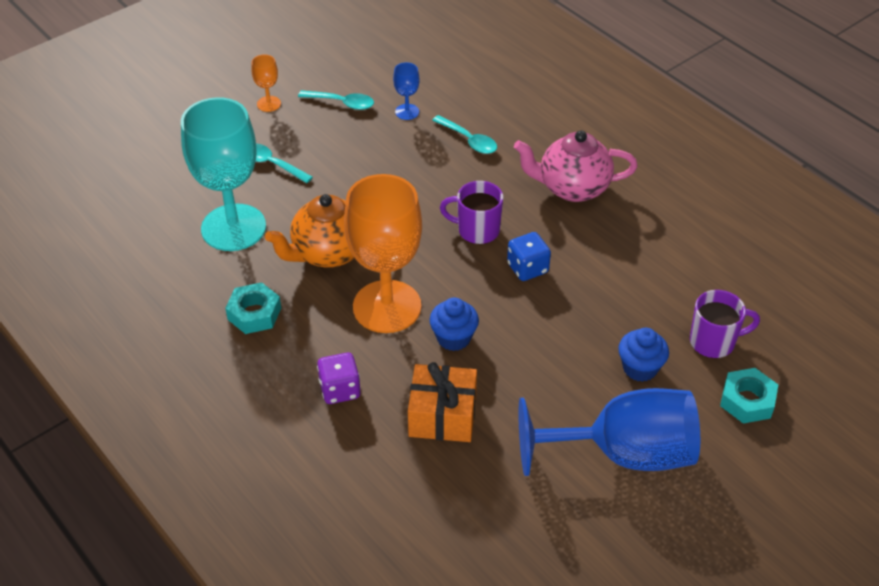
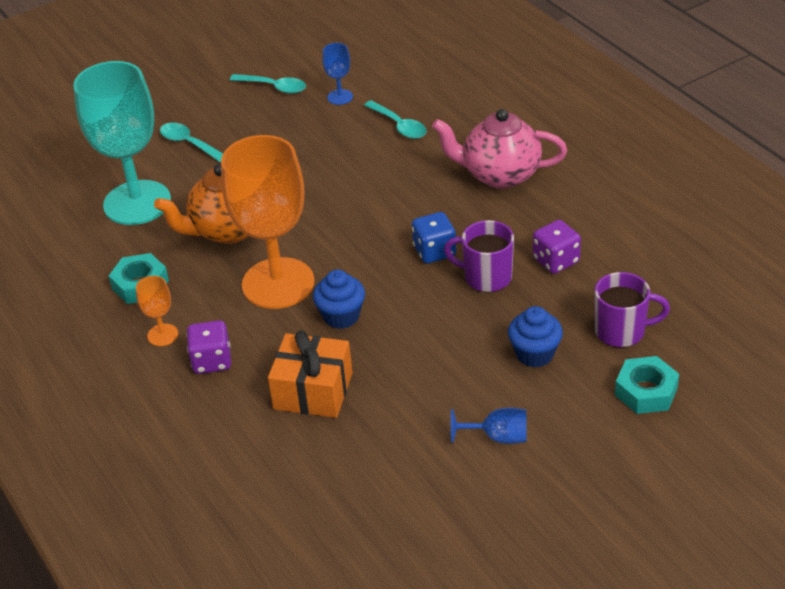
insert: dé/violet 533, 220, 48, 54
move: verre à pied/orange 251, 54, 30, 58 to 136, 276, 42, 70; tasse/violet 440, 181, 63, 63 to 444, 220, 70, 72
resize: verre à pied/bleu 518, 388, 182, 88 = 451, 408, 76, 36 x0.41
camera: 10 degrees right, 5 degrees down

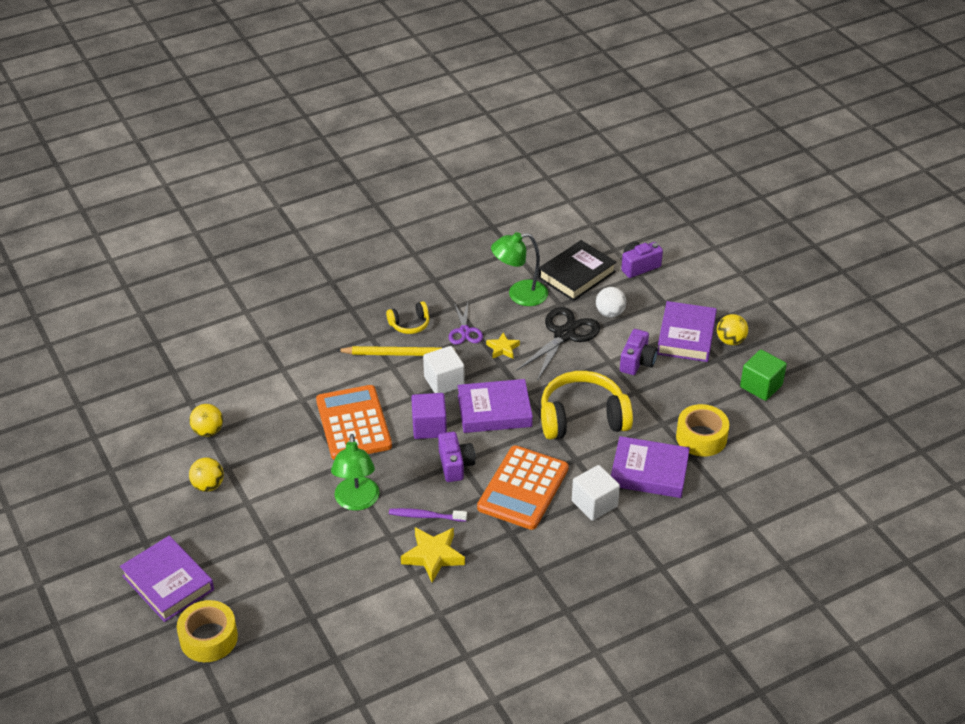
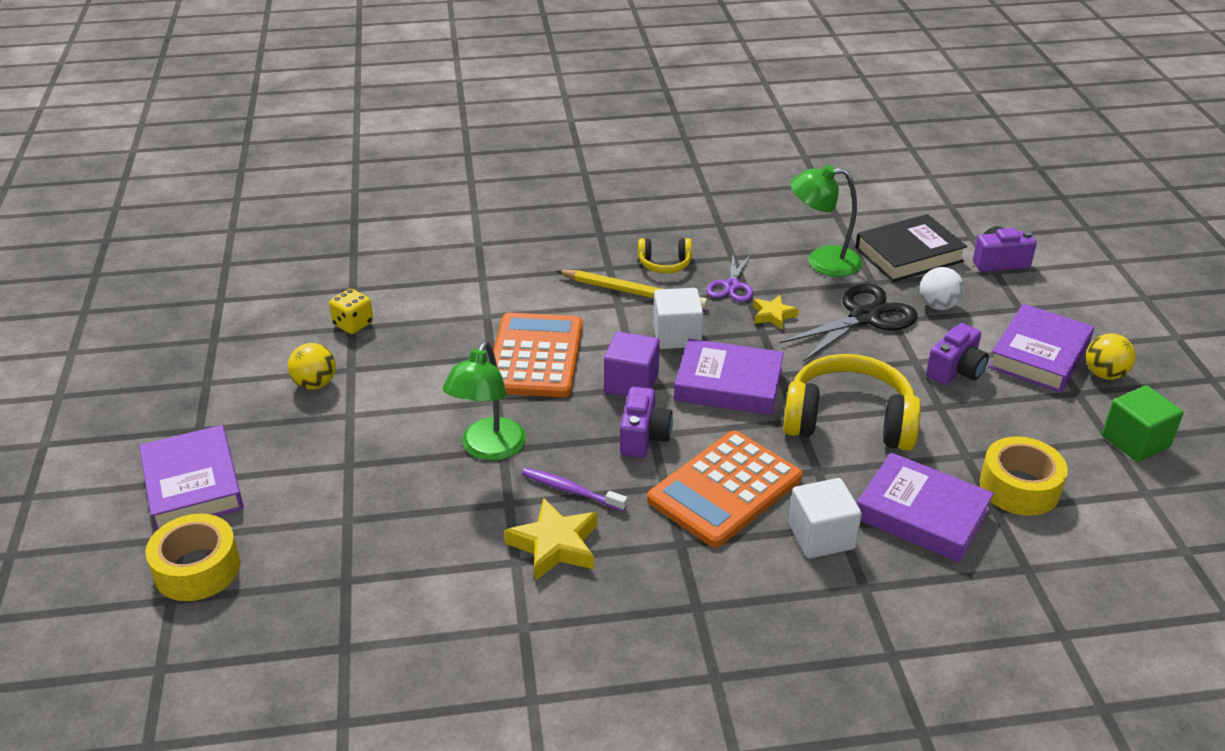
replace: balle/jaune 190, 404, 33, 33 to dé/jaune 329, 289, 44, 45
camera: 20 degrees right, 5 degrees down

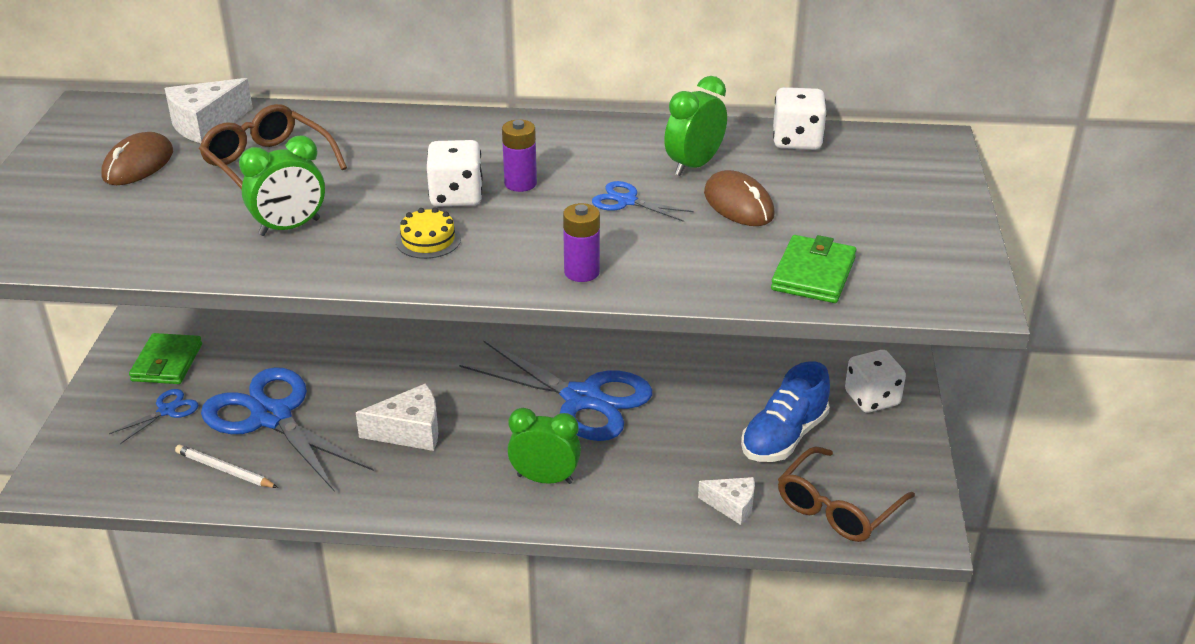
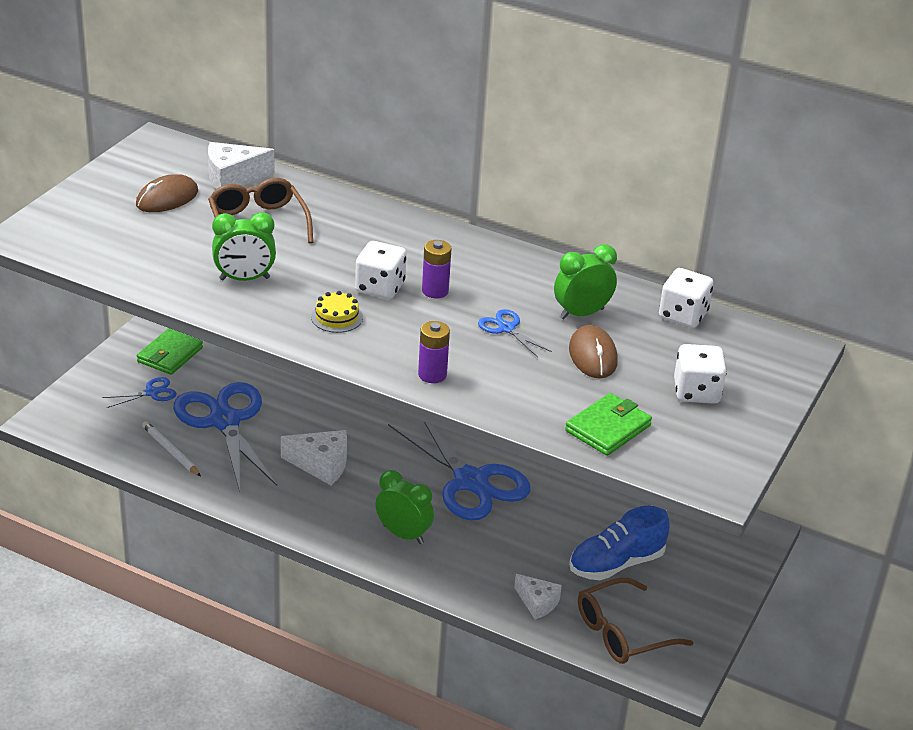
move: dé/blanc 845, 350, 61, 63 to 674, 344, 53, 60
camera: 20 degrees right, 0 degrees up

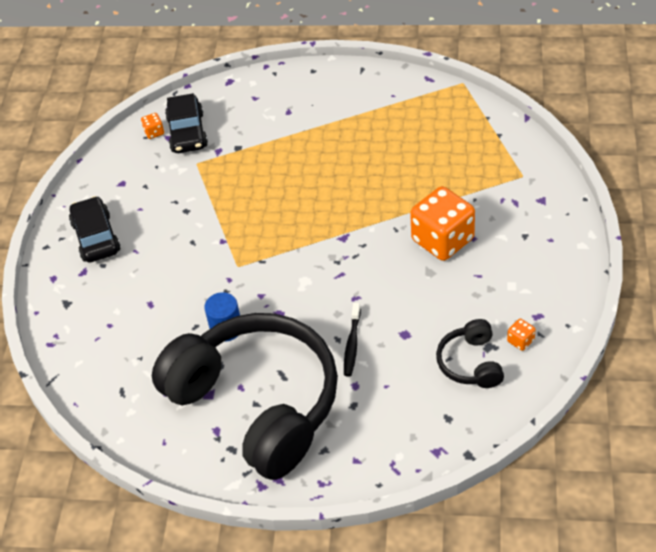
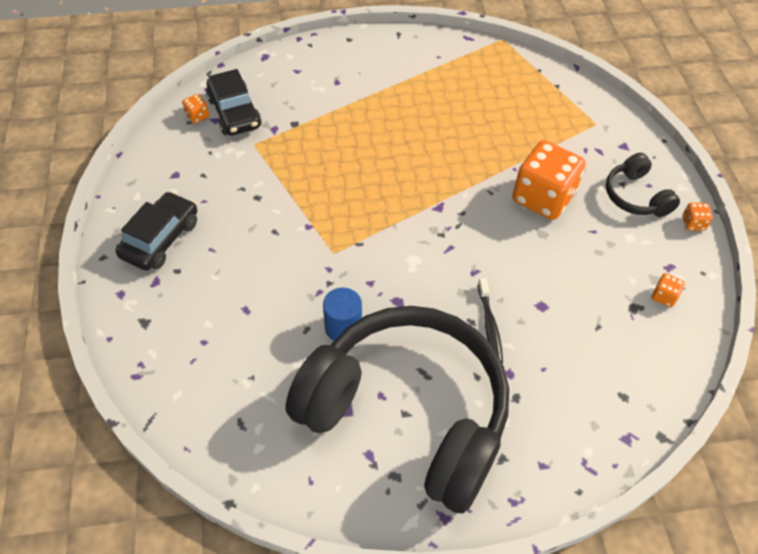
insert: dé/orange 682, 203, 31, 28
move: casque audio/noir 436, 319, 68, 69 to 606, 153, 74, 64
rotate: voiture/noir 69, 196, 51, 67 = 116, 191, 81, 80 60 degrees clockwise
camera: 20 degrees left, 5 degrees up

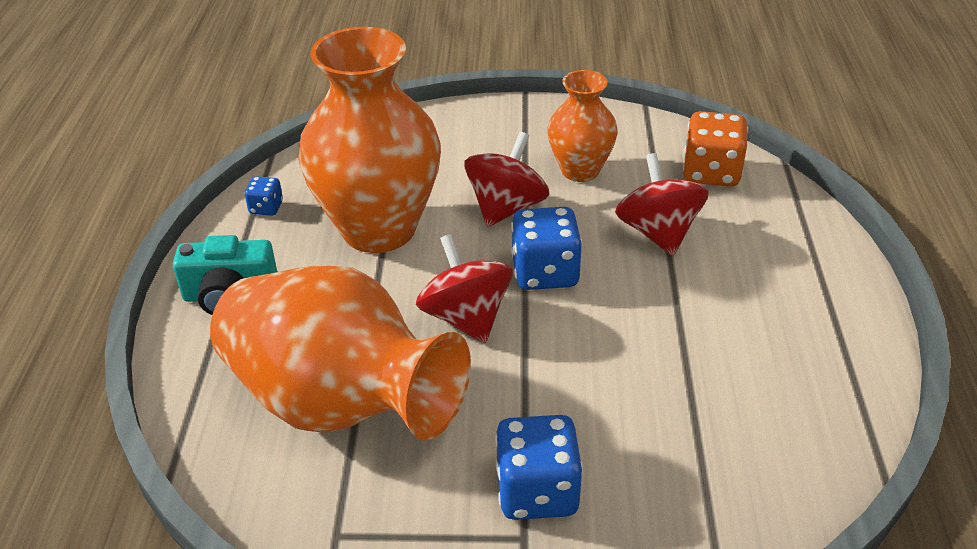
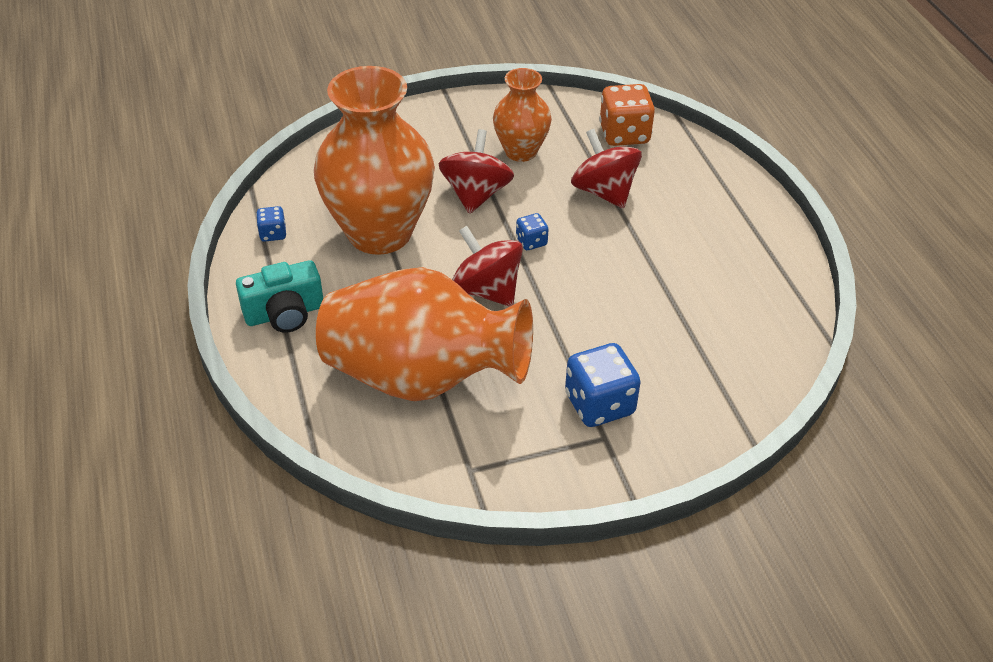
resize: dé/bleu 511, 207, 72, 83 = 516, 213, 33, 37 x0.51
camera: 20 degrees left, 5 degrees up

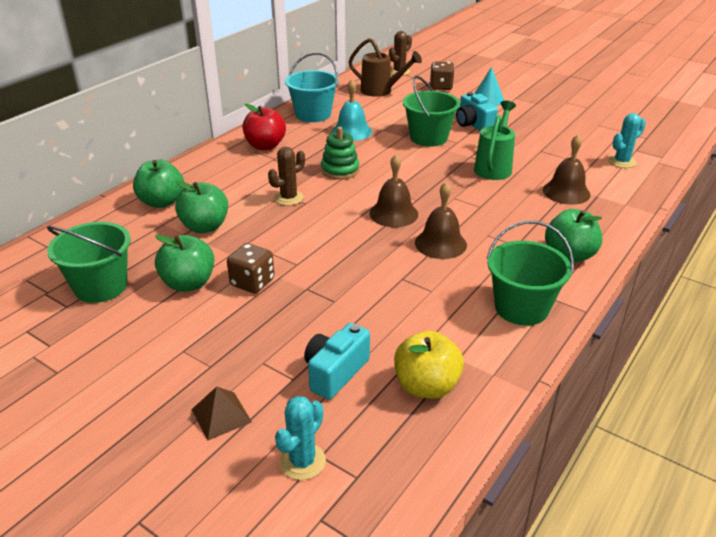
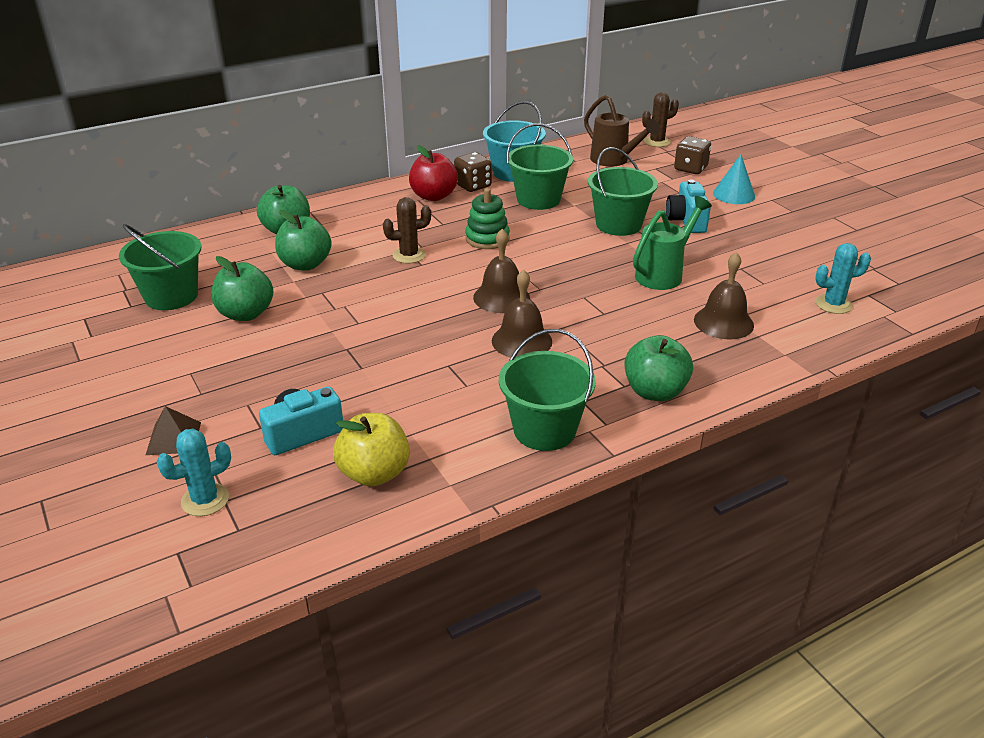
move: dé/marron 227, 243, 48, 50 to 454, 152, 38, 40
replace: cloche/turquoise 332, 79, 40, 62 to seau/vert 506, 123, 67, 87
camera: 25 degrees right, 0 degrees up

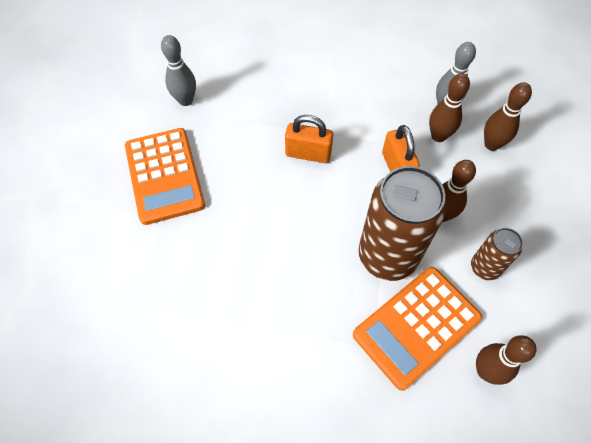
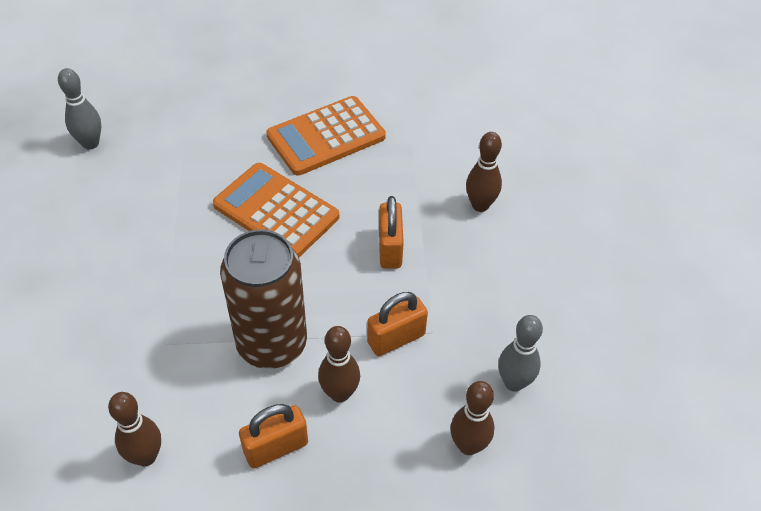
move: quille/gris 161, 35, 35, 71 to 58, 68, 43, 82; calculatrice/orange 353, 267, 129, 124 to 213, 163, 126, 94; quille/marron 429, 73, 41, 69 to 466, 132, 36, 80
replace: canette/marron 471, 228, 52, 52 to cadenas/orange 239, 404, 69, 65
camera: 75 degrees right, 10 degrees down

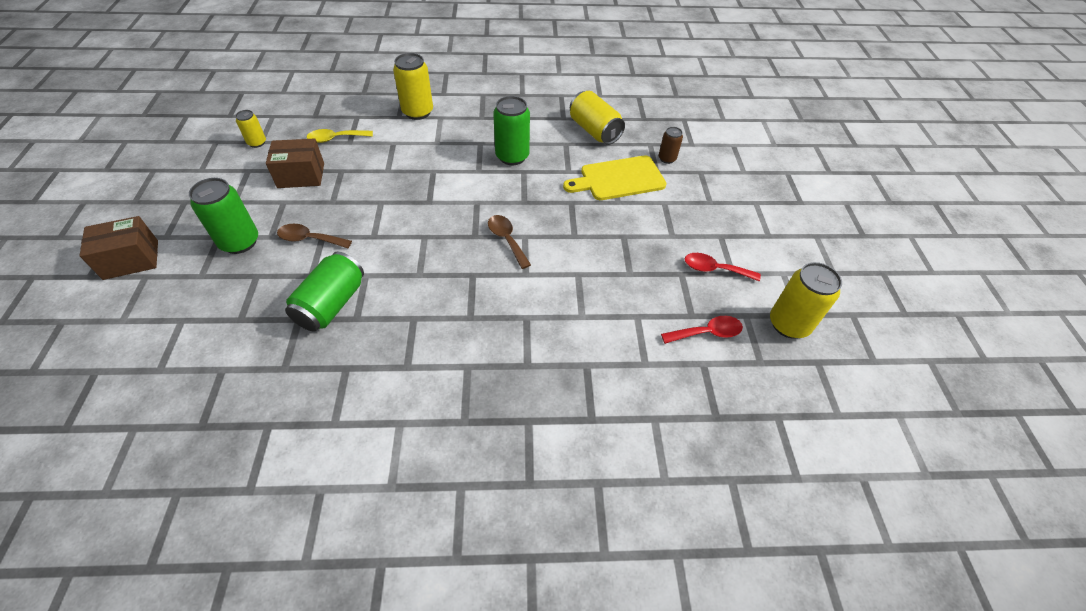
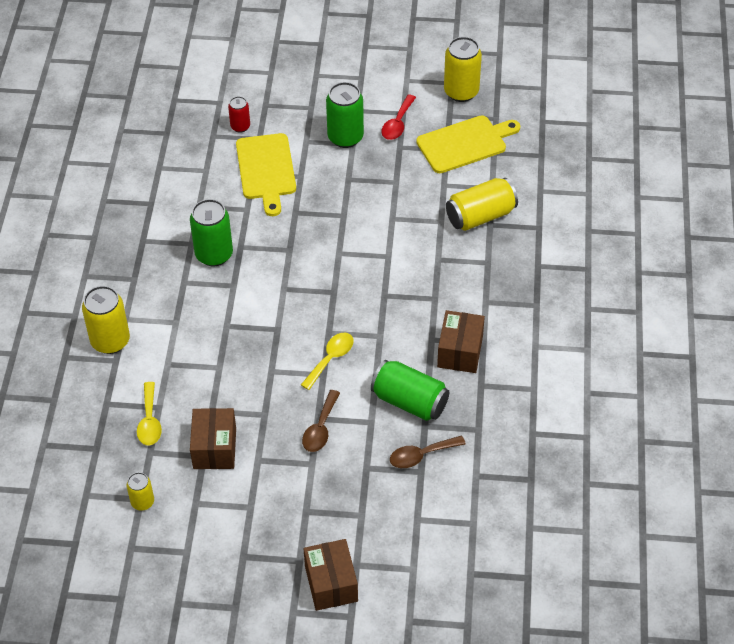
insert: cuillère/jaune 301, 333, 52, 57; boîte/marron 437, 310, 48, 63
move: canette/vert 189, 178, 69, 76 to 326, 82, 38, 66; cuillère/marron 488, 215, 43, 54 to 390, 436, 76, 32; canette/jaune 570, 91, 55, 54 to 446, 178, 72, 53
replace: cuillère/rouge 661, 316, 82, 28 to planche à découper/jaune 416, 115, 104, 58
recolor: canette/marron 659, 127, 24, 37 to canette/rouge 228, 96, 22, 37
camera: 80 degrees left, 0 degrees up

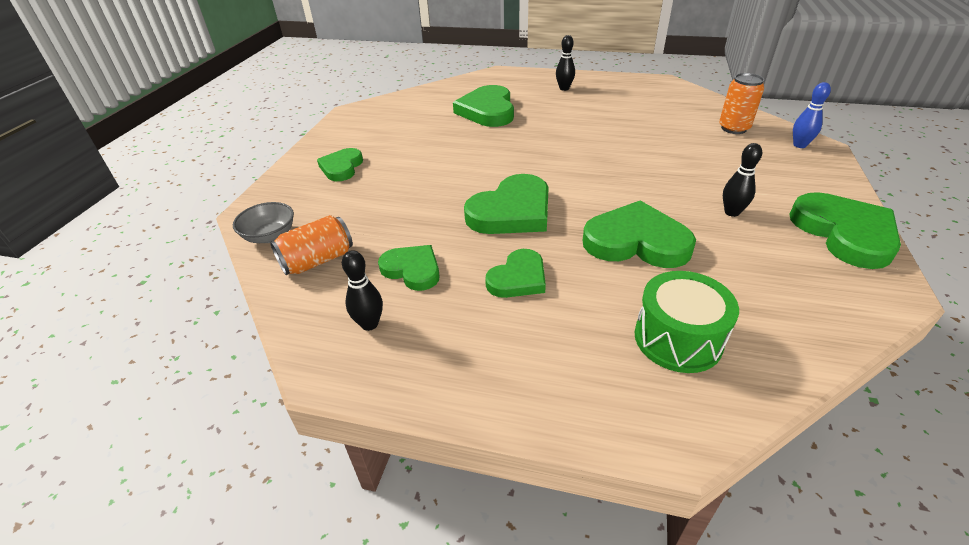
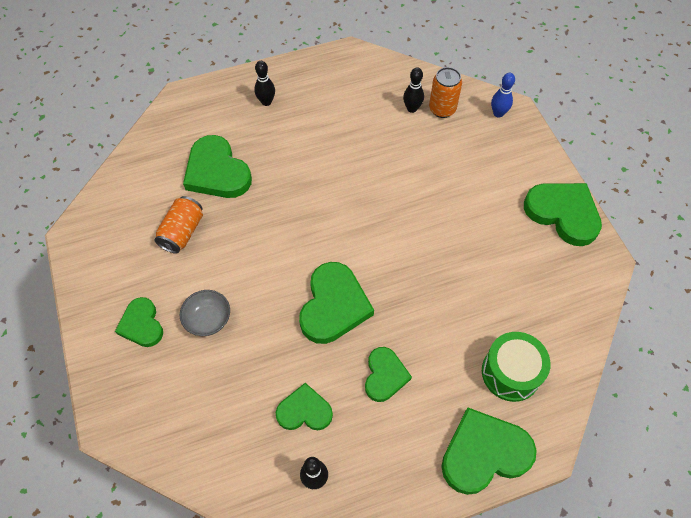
move: bol/gris 233, 202, 61, 41 to 180, 290, 50, 46; canette/orange 270, 215, 83, 60 to 154, 196, 49, 58; cœur/vert 583, 200, 113, 68 to 441, 407, 96, 88; quille/noir 723, 143, 39, 74 to 403, 68, 21, 45
camera: 35 degrees left, 20 degrees up

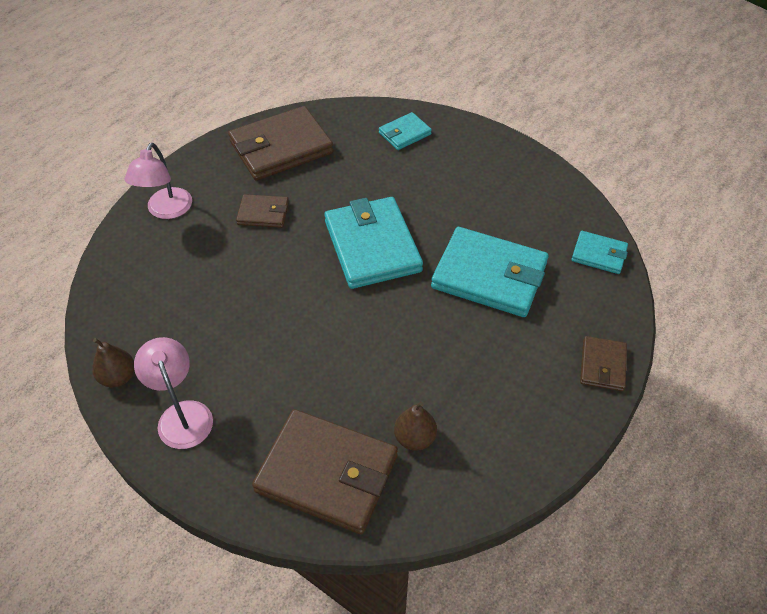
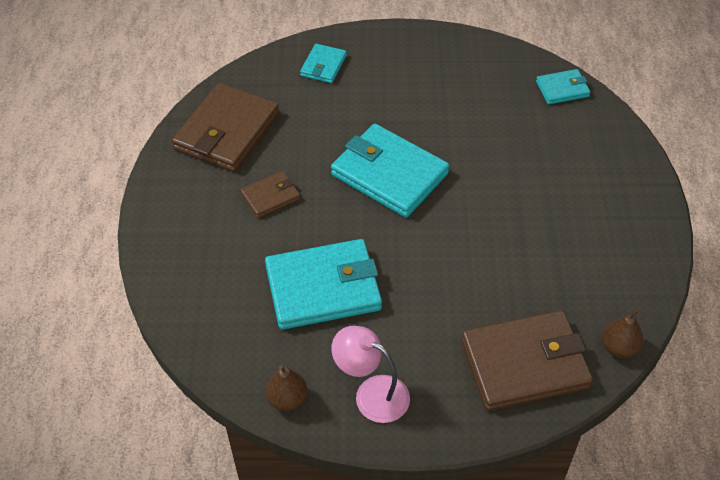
delete: lampe/rose 125, 143, 67, 76; portefeuille/marron 580, 336, 47, 55
move: poire/marron 394, 402, 43, 49 to 602, 309, 41, 49; portefeuille/turquoise 431, 227, 118, 90 to 265, 239, 117, 91
camera: 35 degrees left, 0 degrees up

